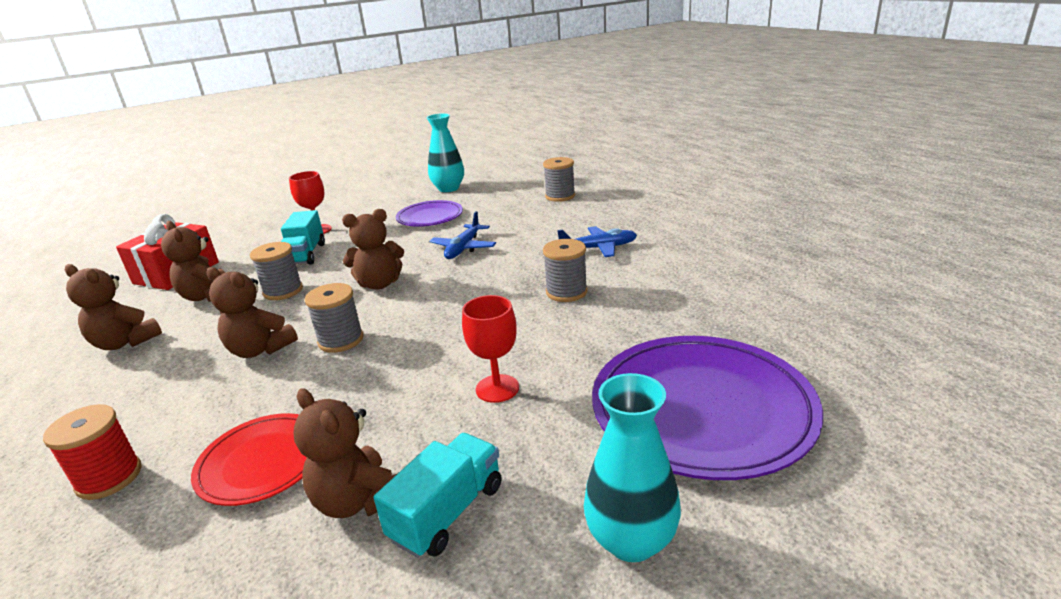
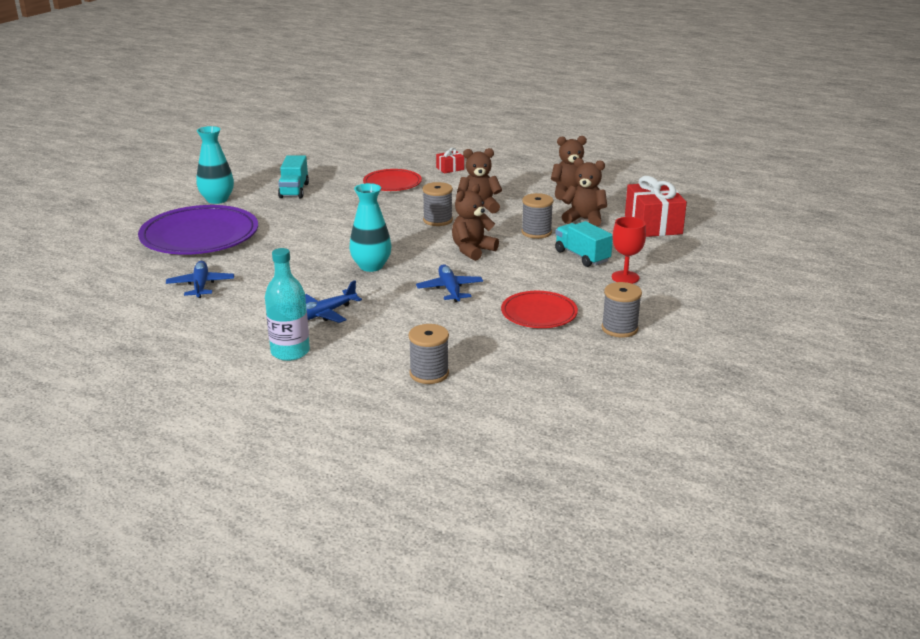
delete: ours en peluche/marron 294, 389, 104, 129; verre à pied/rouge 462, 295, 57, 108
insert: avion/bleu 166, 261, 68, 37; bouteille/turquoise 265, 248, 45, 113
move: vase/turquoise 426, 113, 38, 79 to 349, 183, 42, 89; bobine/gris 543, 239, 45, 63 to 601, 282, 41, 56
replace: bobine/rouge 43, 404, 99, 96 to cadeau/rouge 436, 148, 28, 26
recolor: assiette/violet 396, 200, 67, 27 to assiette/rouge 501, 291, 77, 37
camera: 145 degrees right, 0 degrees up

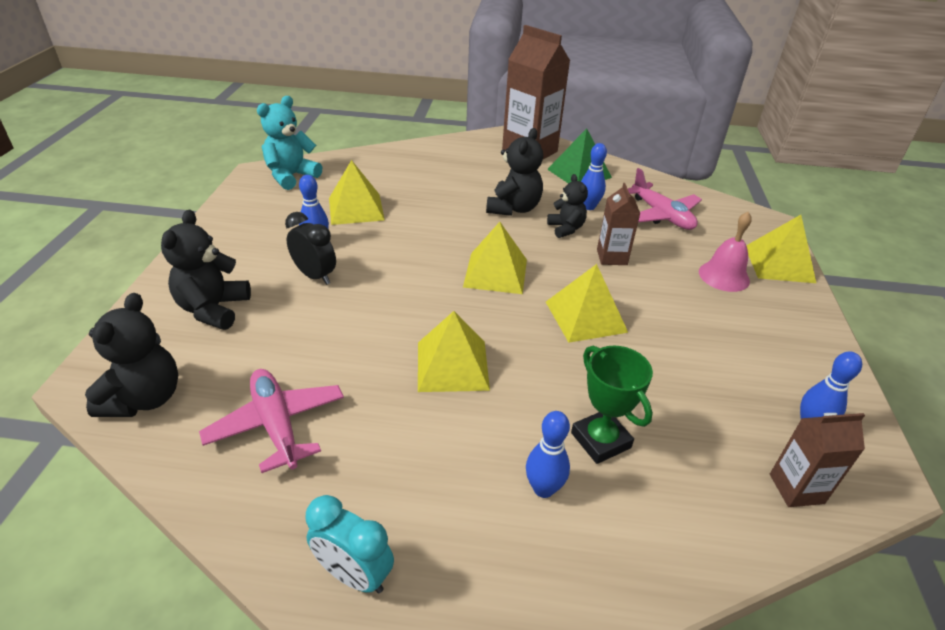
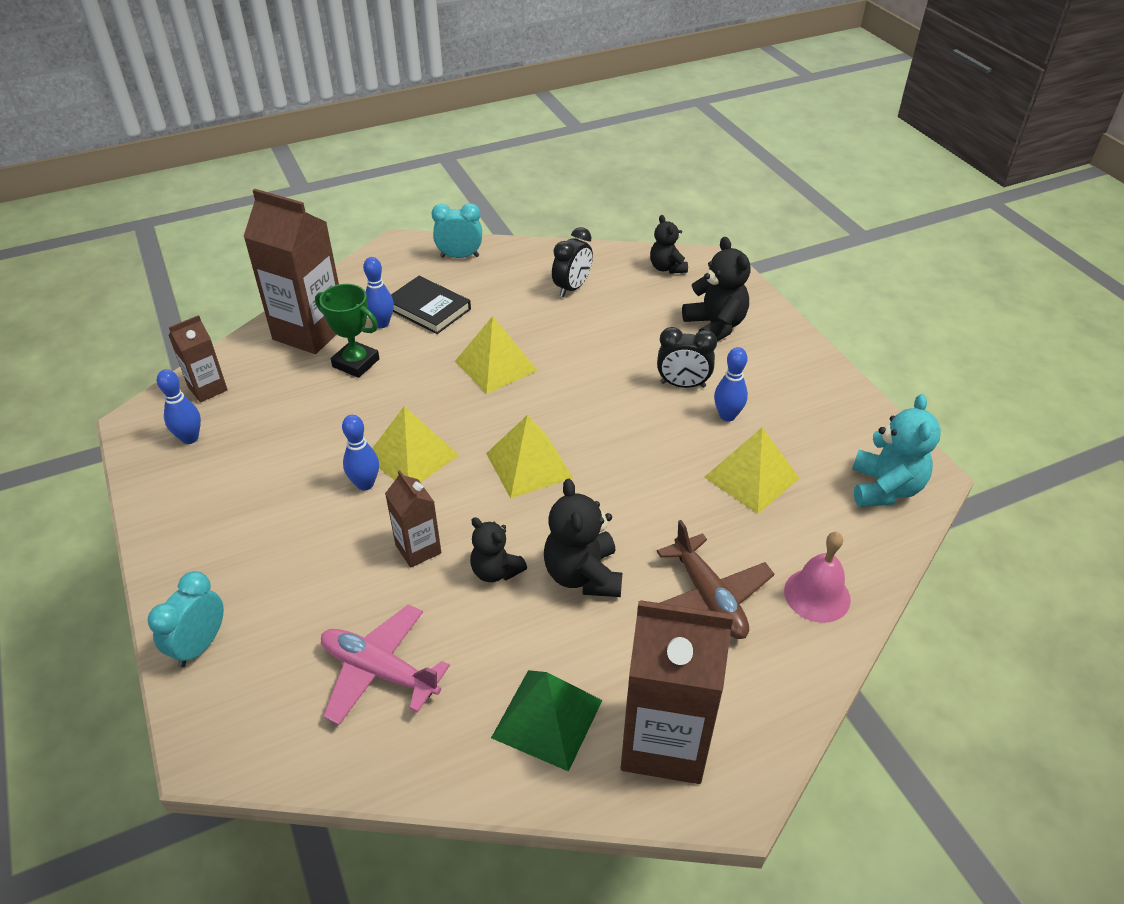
insert: brique de lait/marron 243, 189, 96, 165; livre/noir 391, 276, 80, 58; avion/marron 657, 520, 118, 119
move: quille/bleu 581, 143, 26, 67 to 342, 415, 37, 75; cloche/rose 699, 212, 53, 80 to 784, 532, 67, 91
replace: avion/rose 199, 369, 145, 104 to réveil/noir 552, 227, 41, 70; pyramide/jaune 746, 215, 70, 68 to réveil/turquoise 148, 571, 76, 97
resize: ours en peluche/noir 85, 293, 93, 124 = 650, 215, 38, 59 x0.65
camera: 150 degrees right, 5 degrees up

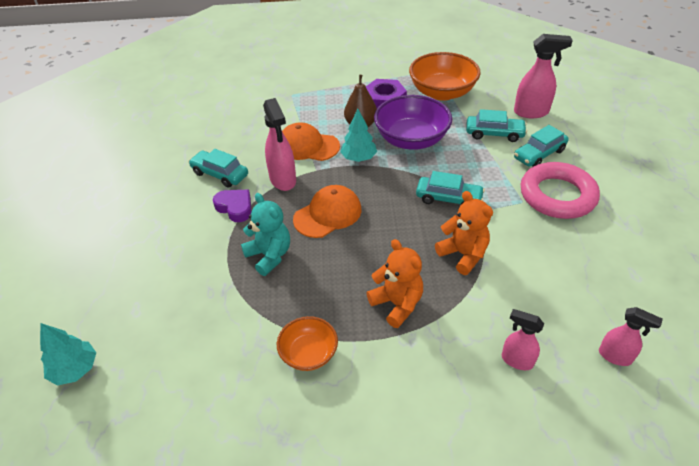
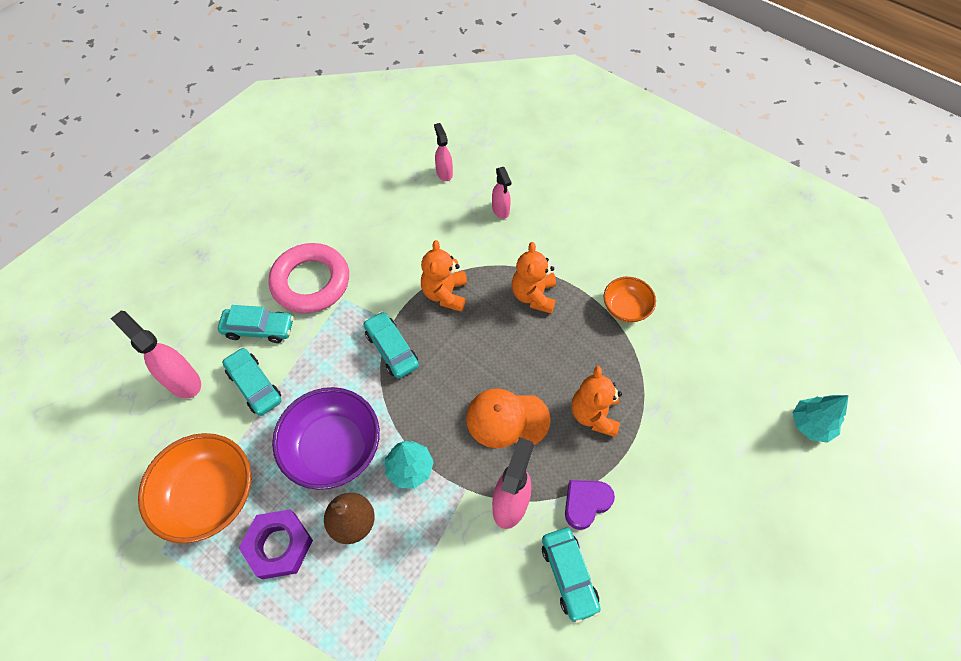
delete: casquette/orange 282, 122, 58, 39
recolor: ours en peluche/turquoise 241, 193, 49, 83 to ours en peluche/orange 572, 366, 50, 71
rotate: cœur/violet 213, 190, 39, 32 = 565, 480, 50, 50 60 degrees clockwise
camera: 140 degrees left, 15 degrees up

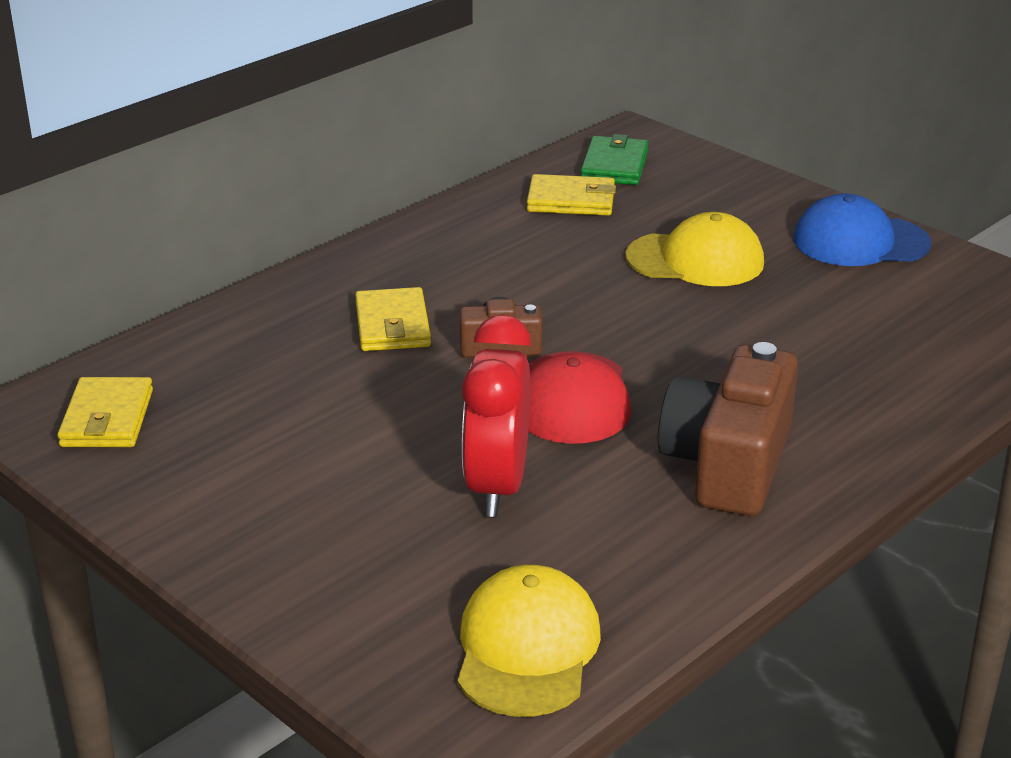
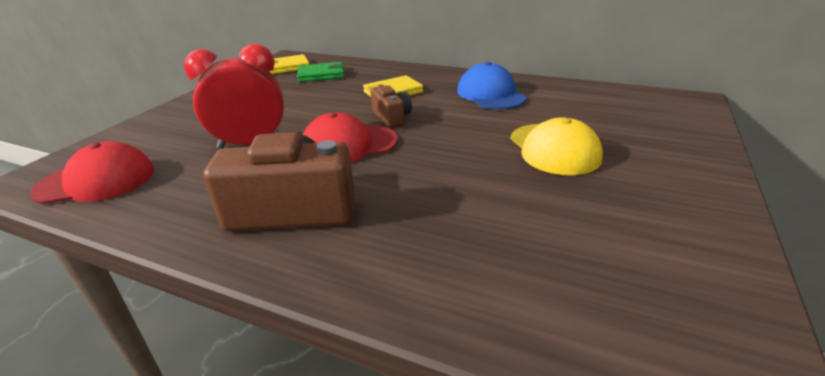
delete: portefeuille/jaune 527, 174, 89, 42
move: portefeuille/vert 581, 134, 68, 51 to 297, 62, 47, 20; casquette/bleu 794, 193, 137, 73 to 457, 62, 70, 47
recolor: casquette/jaune 458, 565, 143, 152 to casquette/rouge 30, 141, 124, 63
camera: 70 degrees right, 0 degrees up

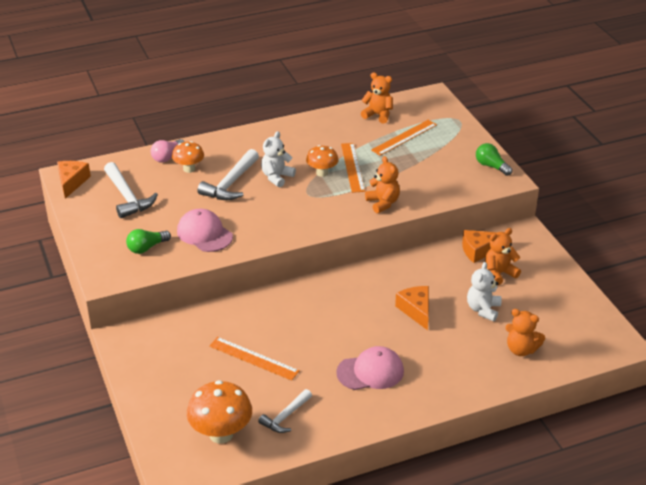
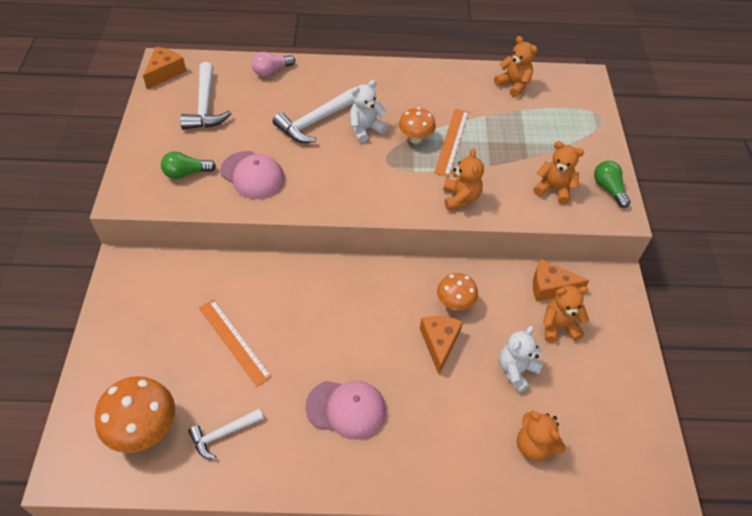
delete: règle/orange 371, 120, 66, 36
insert: ours en peluche/orange 534, 141, 50, 64
move: champignon/orange 172, 141, 32, 32 to 437, 273, 41, 37
rotate: casquette/rose 177, 209, 56, 43 = 220, 151, 65, 48 150 degrees clockwise
camera: 20 degrees right, 15 degrees up

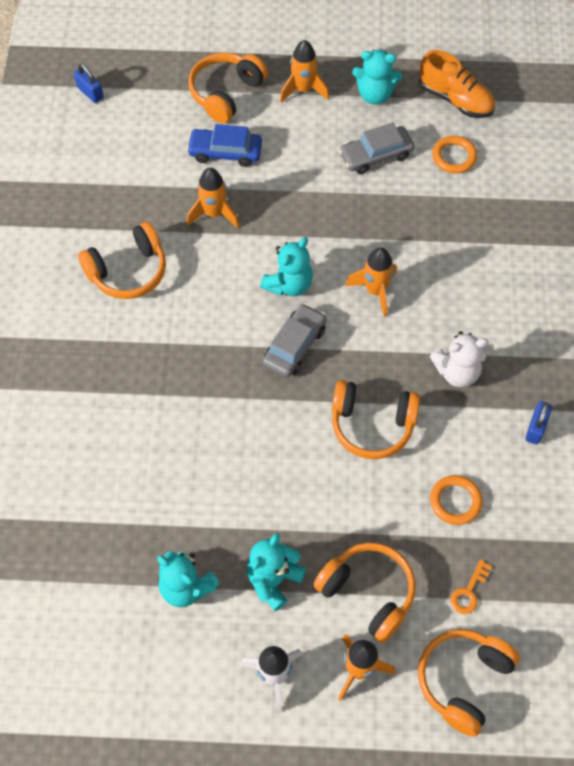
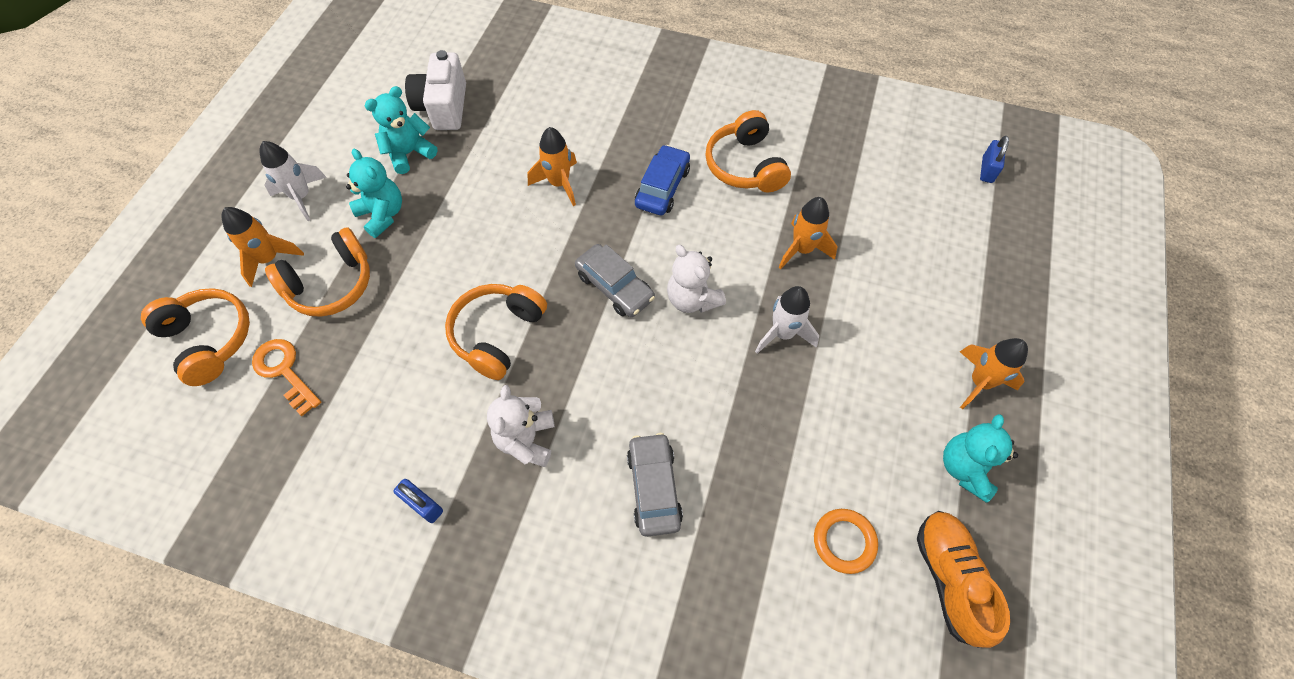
delete: casque audio/orange 188, 53, 80, 71; anneau/orange 430, 475, 53, 50
insert: appareil photo/blanc 405, 50, 61, 80; fusée/blanc 755, 286, 64, 68
move: voiture/bleu 187, 124, 75, 43 to 635, 145, 55, 70; voiture/gris 339, 122, 75, 52 to 627, 433, 56, 104; fusée/orange 346, 247, 51, 70 to 528, 127, 49, 79
recolor: ours en peluche/turquoise 260, 237, 53, 59 to ours en peluche/blanc 667, 245, 59, 68
rotate: cadenas/bleu 74, 64, 30, 39 = 980, 136, 29, 47 45 degrees counterclockwise; chaussure/orange 419, 50, 76, 68 = 917, 511, 93, 137 120 degrees clockwise
resize: clé/orange 450, 560, 42, 54 = 252, 339, 69, 77 x1.52
camera: 105 degrees right, 0 degrees up

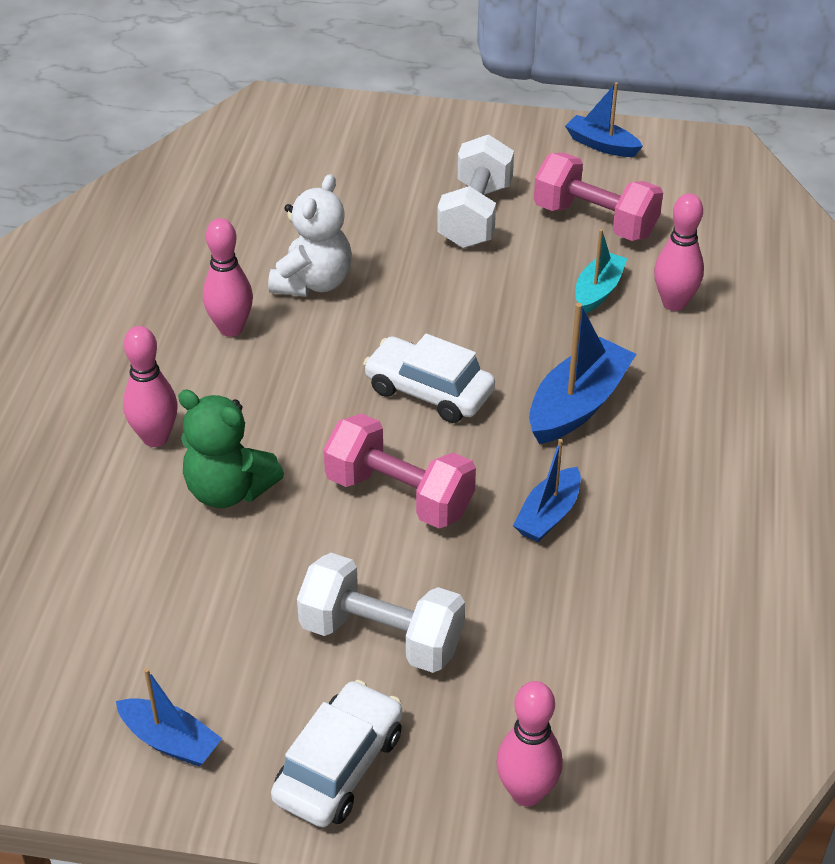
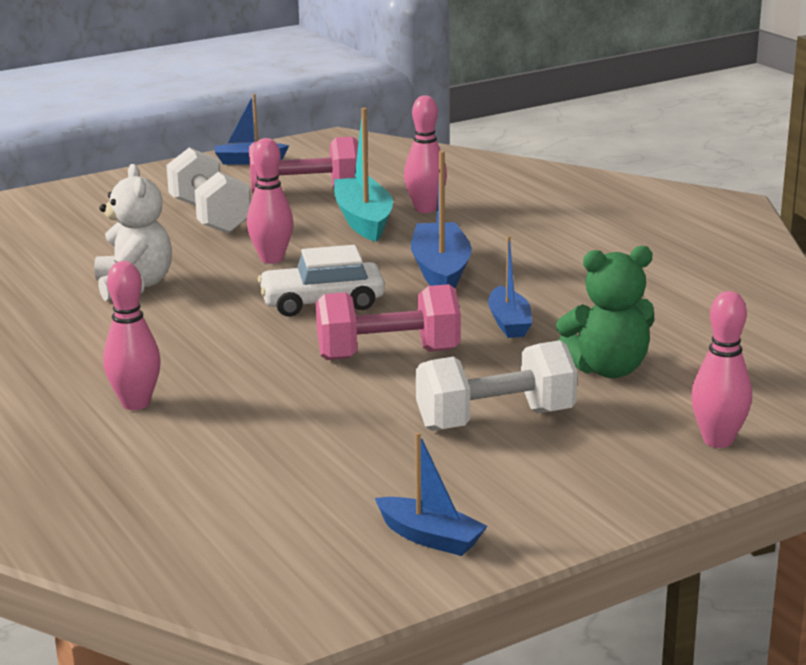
delete: voiture/blanc 271, 680, 131, 147
move: ours en peluche/vert 178, 389, 106, 119 to 556, 246, 98, 132; quille/rose 203, 218, 50, 119 to 247, 138, 46, 126
rotate: bateau/bleu 116, 668, 106, 99 = 375, 432, 112, 124 45 degrees clockwise
resize: bateau/turquoise 575, 229, 52, 84 = 334, 108, 59, 134 x1.58
camera: 40 degrees left, 20 degrees down

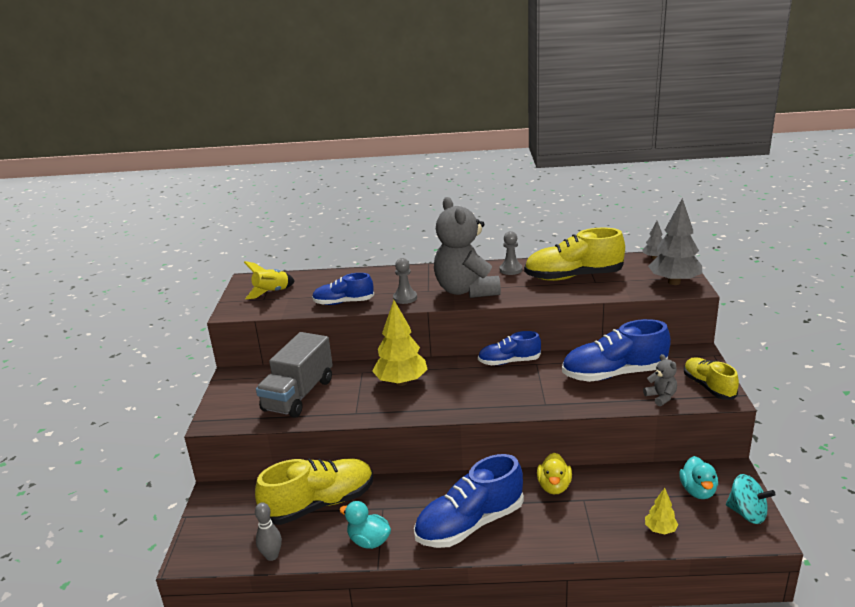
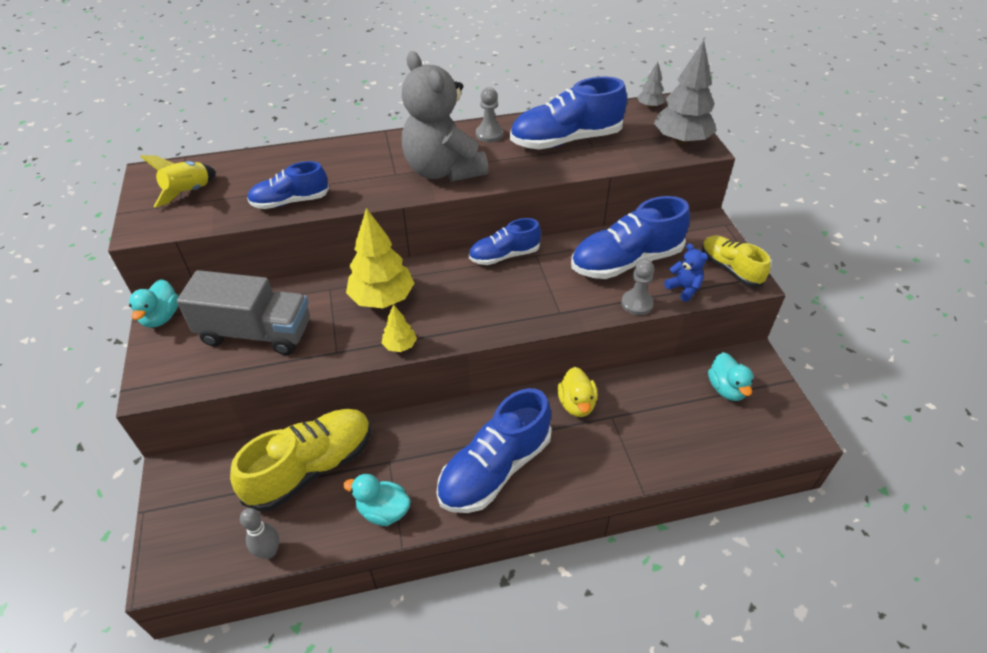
delete: toupie/turquoise 726, 474, 50, 50
insert: canard/turquoise 129, 279, 50, 49
move: pion/gris 393, 258, 24, 46 to 621, 259, 33, 56; arbre/jaune 645, 488, 33, 46 to 382, 304, 35, 48
recolor: chaussure/jaune 524, 227, 101, 54 to chaussure/bleu 510, 77, 117, 73; ours en peluche/gris 643, 354, 34, 52 to ours en peluche/bleu 664, 243, 44, 59
rotate: camion/gris 256, 332, 77, 86 = 177, 270, 133, 85 90 degrees counterclockwise
camera: 15 degrees left, 20 degrees up

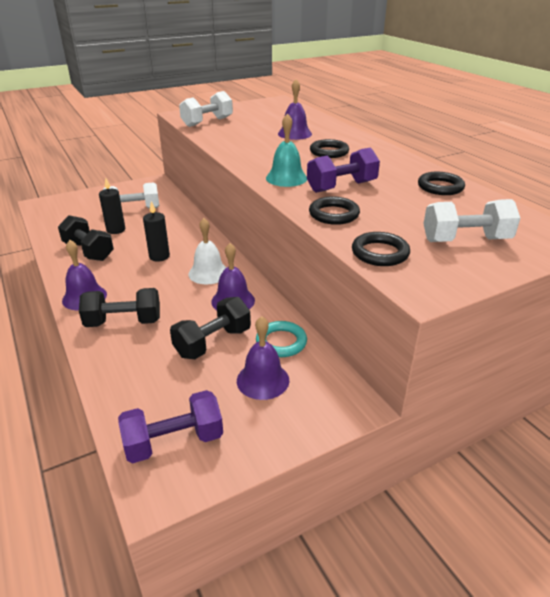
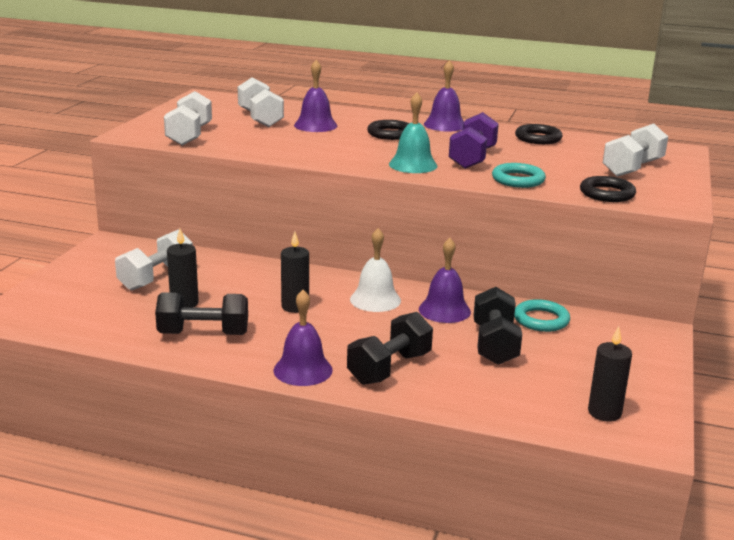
insert: haltère/blanc 238, 77, 46, 50
move: cloche/violet 237, 316, 52, 84 to 424, 60, 40, 71
replace: haltère/violet 118, 390, 105, 73 to bougie/noir 588, 326, 44, 96
recolor: anneau/noir 309, 196, 51, 29 to anneau/turquoise 492, 163, 54, 25
camera: 45 degrees left, 10 degrees down

